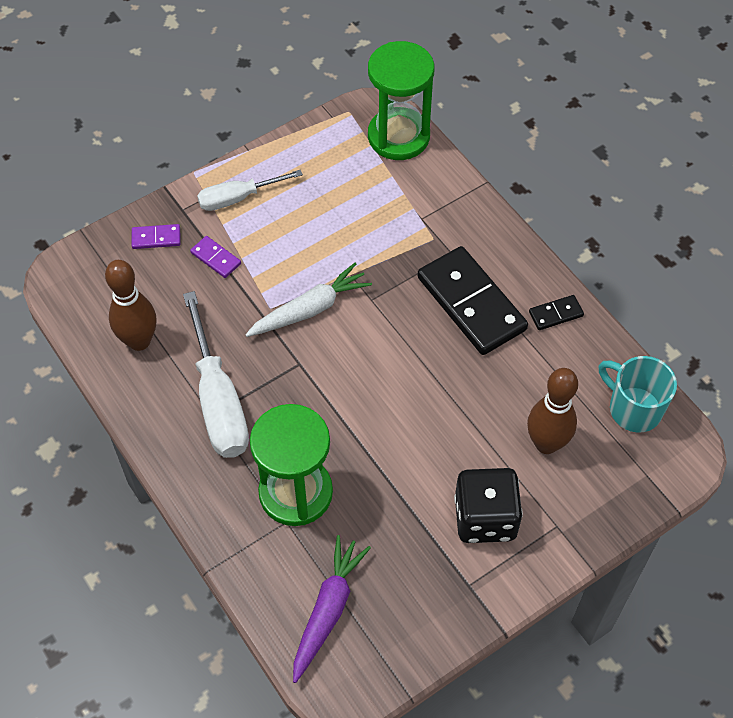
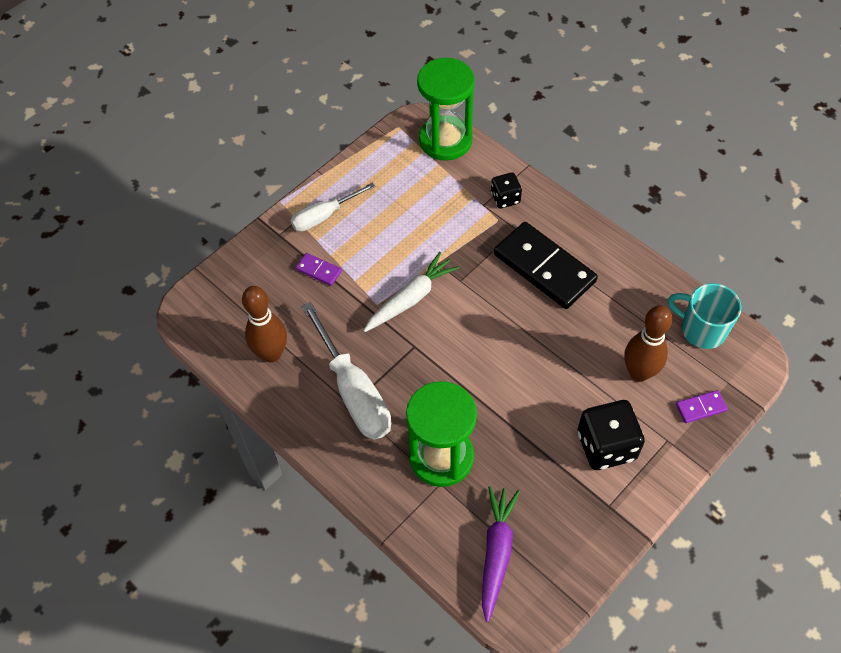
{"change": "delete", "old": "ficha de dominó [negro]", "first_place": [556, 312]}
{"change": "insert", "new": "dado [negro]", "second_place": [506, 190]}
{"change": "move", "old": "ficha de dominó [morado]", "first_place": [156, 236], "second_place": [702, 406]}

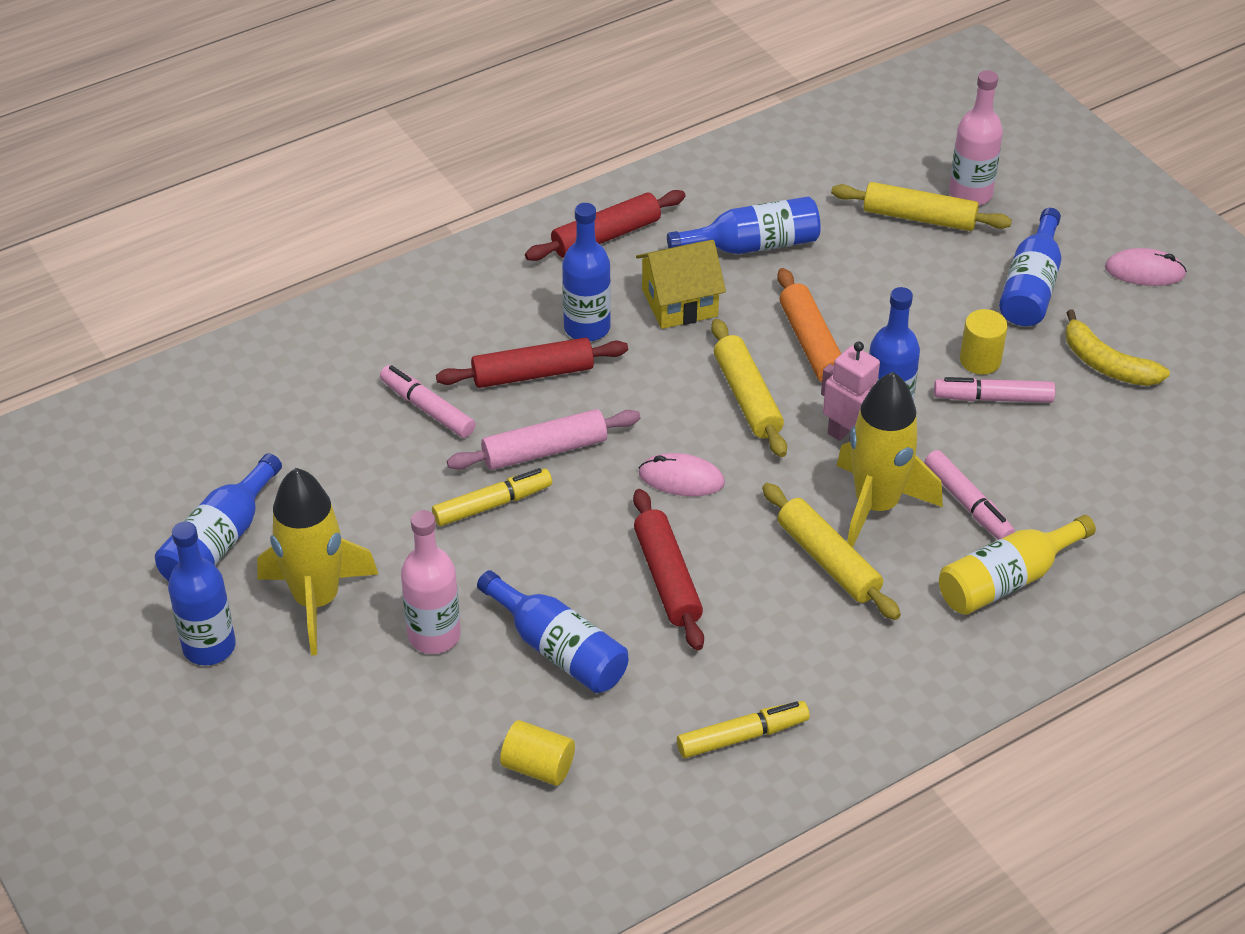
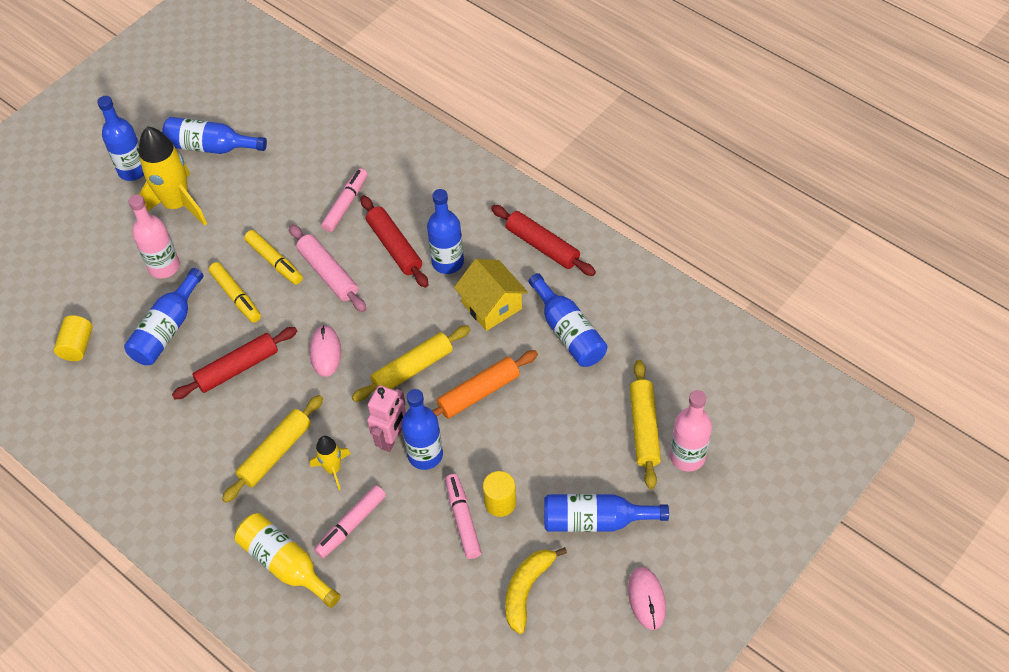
{"change": "move", "old": "rotulador [amarillo]", "first_place": [743, 729], "second_place": [235, 292]}
{"change": "resize", "old": "cohete [amarillo]", "first_place": [890, 459], "second_place": [330, 463], "factor": 0.51}

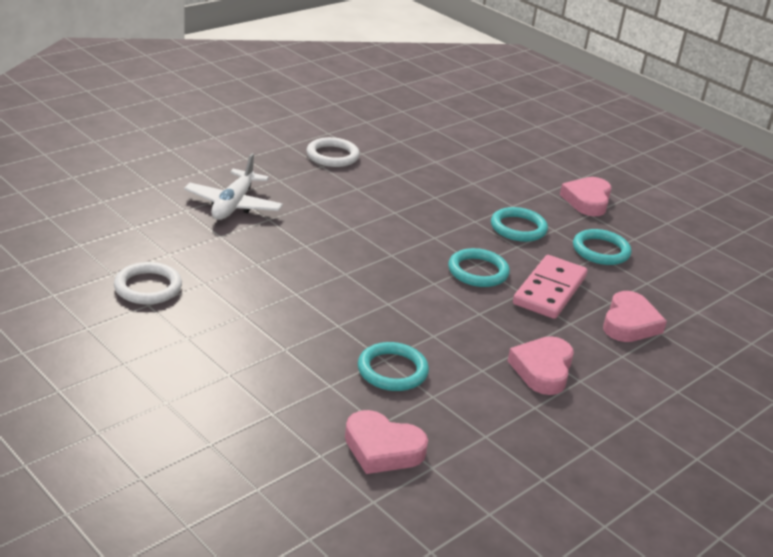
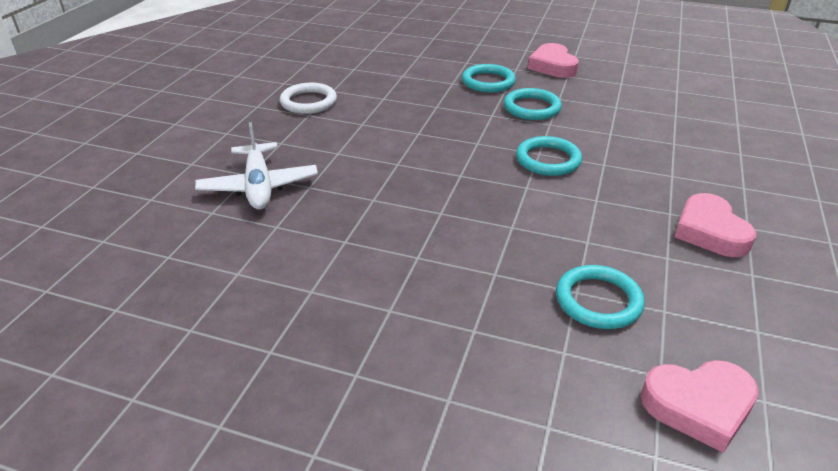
{"change": "delete", "old": "anillo [blanco]", "first_place": [148, 283]}
{"change": "delete", "old": "ficha de dominó [rosa]", "first_place": [550, 287]}
{"change": "delete", "old": "corazón [rosa]", "first_place": [635, 316]}
{"change": "move", "old": "anillo [turquesa]", "first_place": [602, 247], "second_place": [489, 78]}

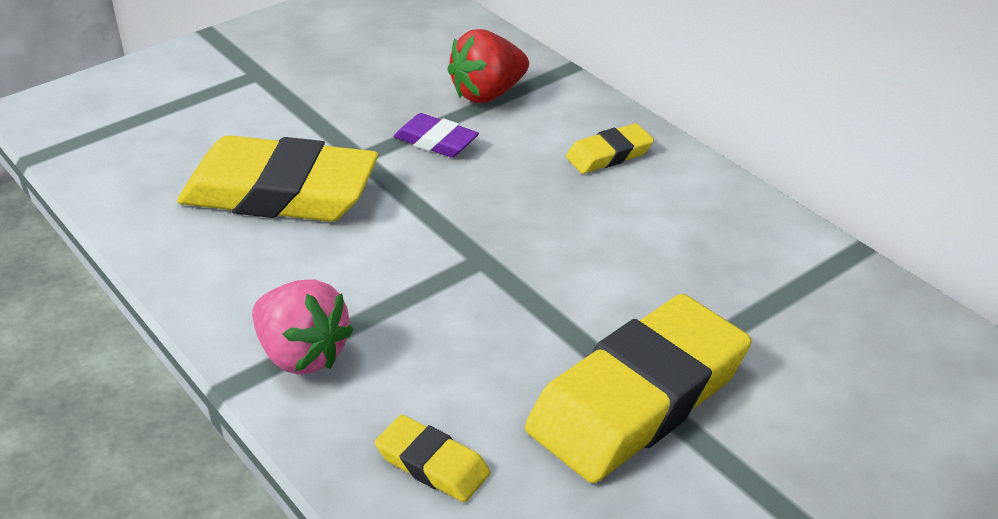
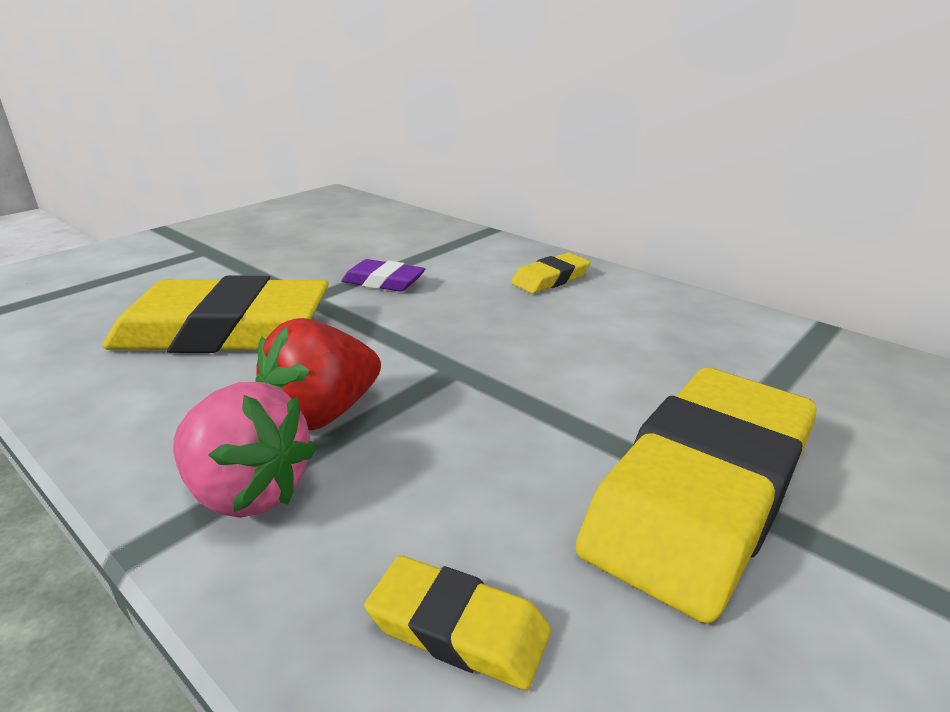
{"change": "move", "old": "fresa [rojo]", "first_place": [488, 66], "second_place": [318, 374]}

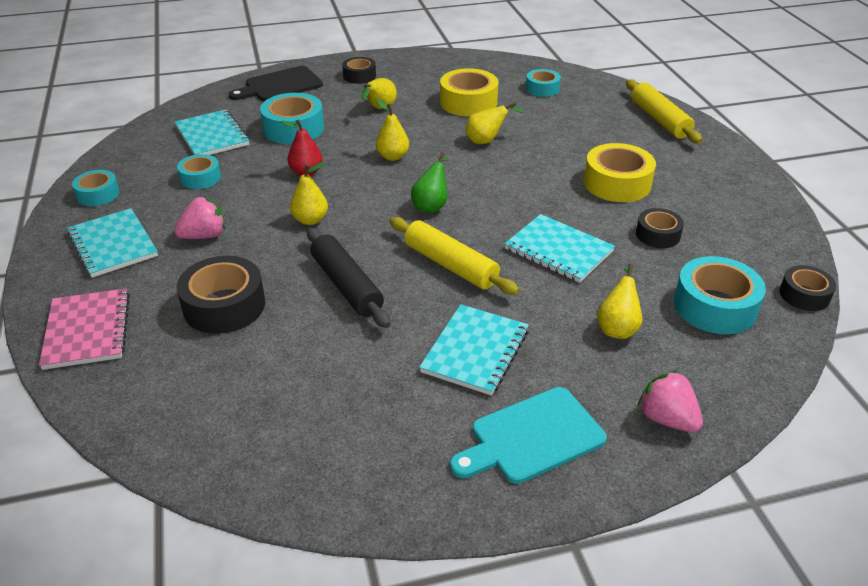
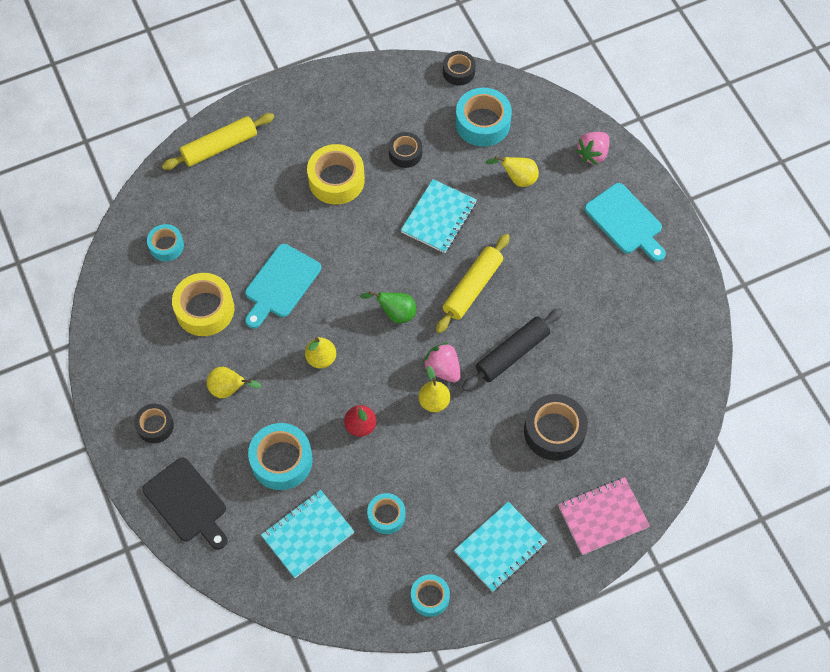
{"change": "delete", "old": "cuaderno [turquesa]", "first_place": [474, 350]}
{"change": "move", "old": "fresa [rosa]", "first_place": [199, 217], "second_place": [442, 362]}
{"change": "replace", "old": "pera [amarillo]", "new": "tabla de cortar [turquesa]", "first_place": [494, 123], "second_place": [283, 286]}

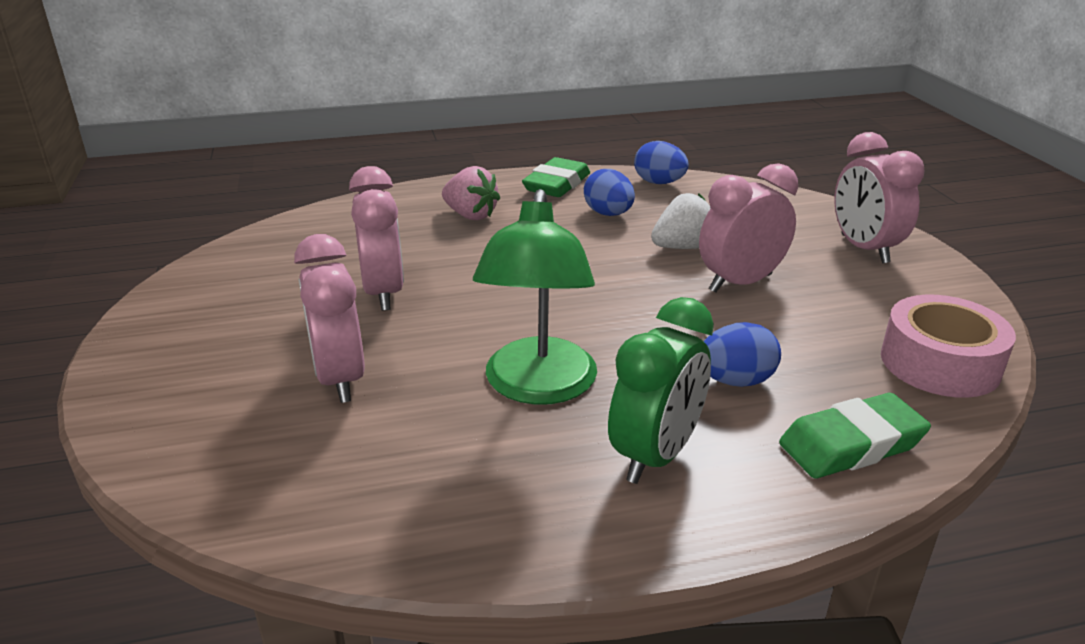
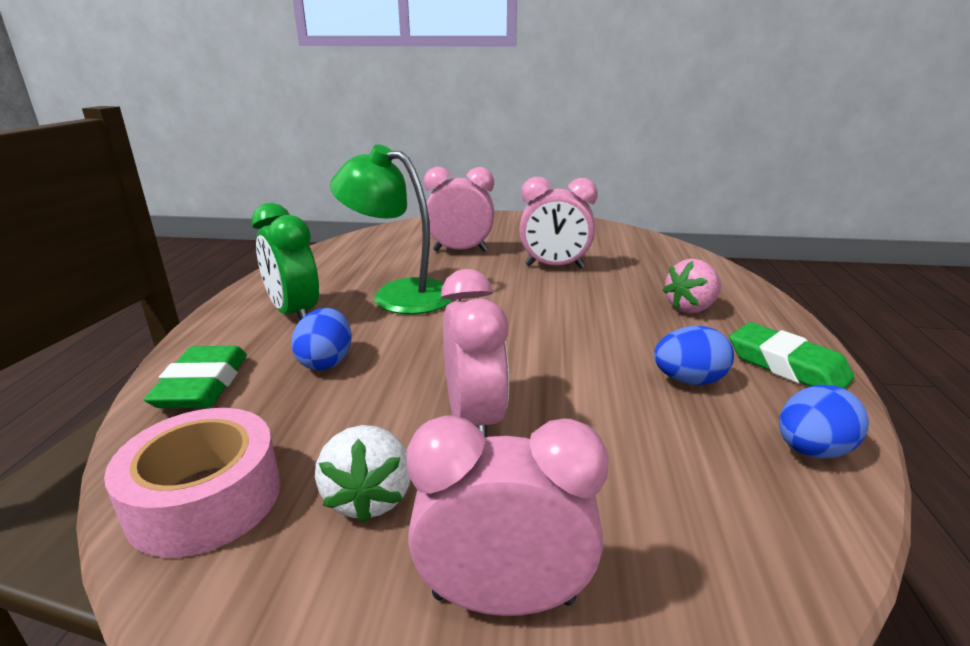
{"change": "move", "old": "fresa [blanco]", "first_place": [681, 221], "second_place": [362, 474]}

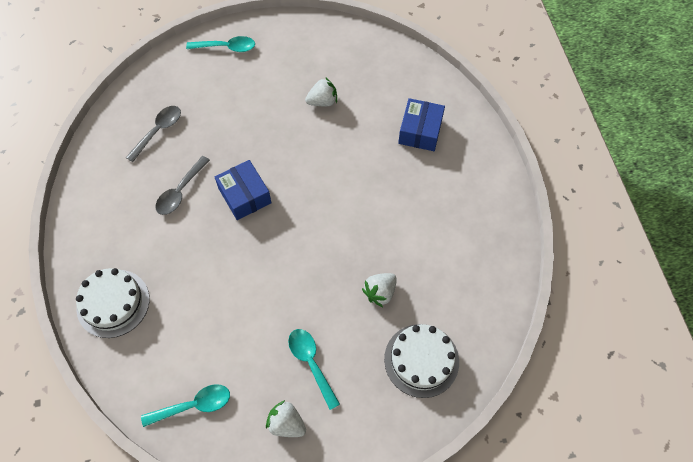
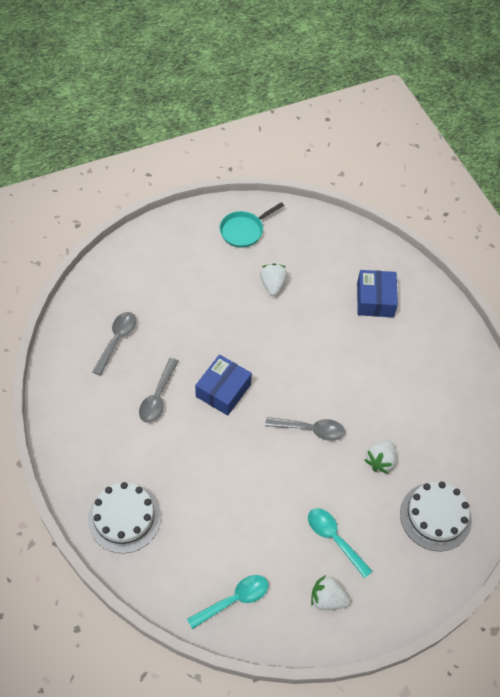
{"change": "delete", "old": "cuchara [turquesa]", "first_place": [220, 44]}
{"change": "insert", "new": "sartén [turquesa]", "second_place": [252, 225]}
{"change": "insert", "new": "cuchara [gris]", "second_place": [305, 429]}
{"change": "rotate", "old": "caja [azul]", "first_place": [243, 190], "second_place": [223, 385], "degrees": 75}
{"change": "rotate", "old": "fresa [blanco]", "first_place": [321, 91], "second_place": [273, 280], "degrees": -60}

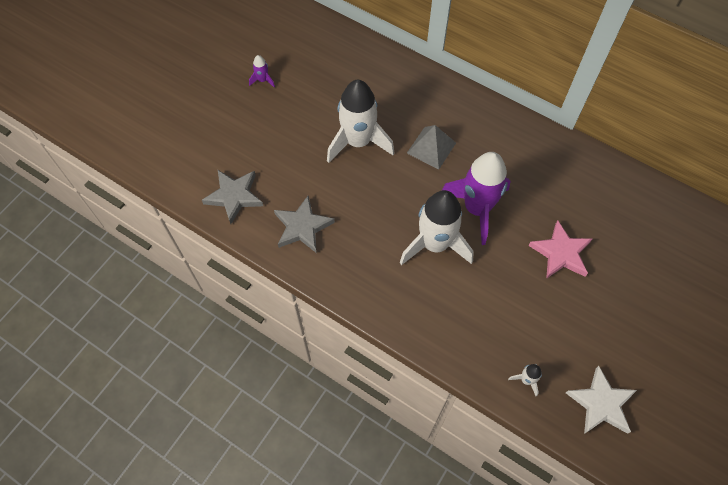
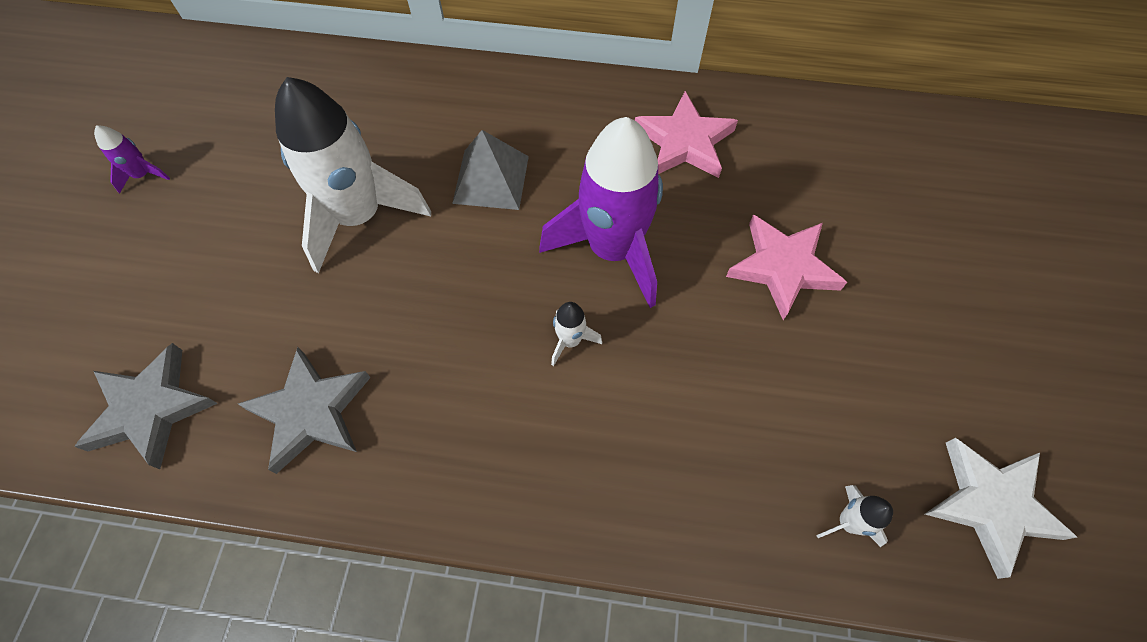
{"change": "insert", "new": "estrella [rosa]", "second_place": [686, 134]}
{"change": "resize", "old": "cohete [blanco]", "first_place": [437, 227], "second_place": [576, 334], "factor": 0.41}

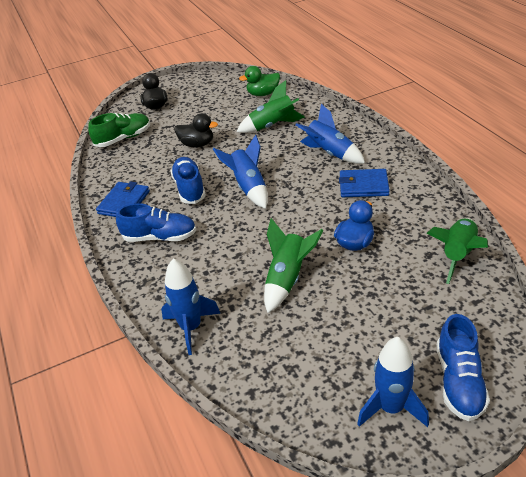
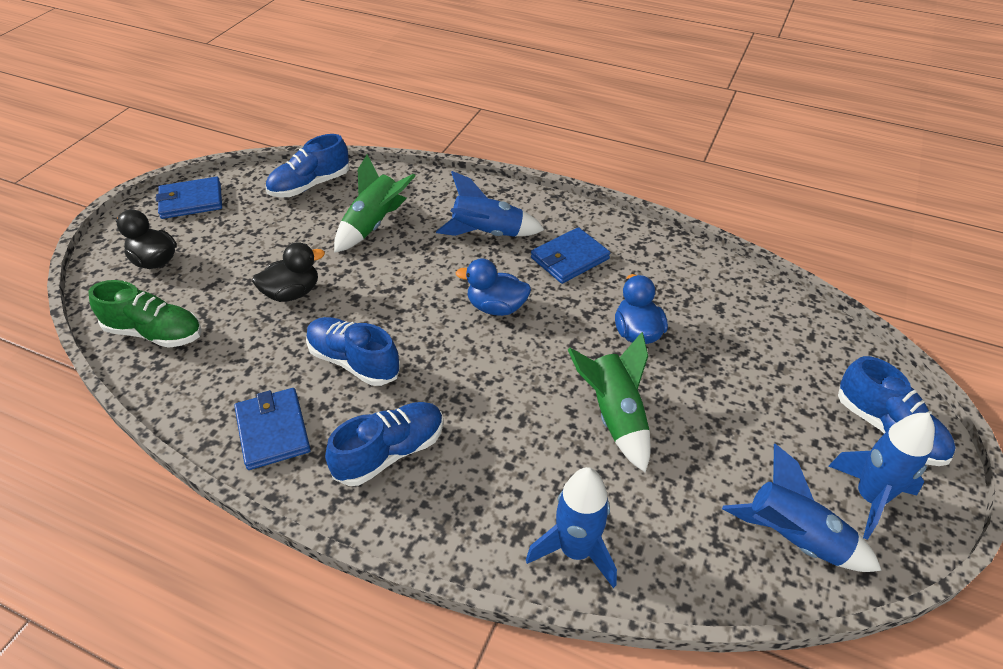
{"change": "delete", "old": "cohete [verde]", "first_place": [457, 251]}
{"change": "insert", "new": "cartera [azul]", "second_place": [189, 198]}
{"change": "insert", "new": "pato [azul]", "second_place": [493, 287]}
{"change": "move", "old": "cohete [azul]", "first_place": [240, 172], "second_place": [802, 508]}
{"change": "replace", "old": "pato [verde]", "new": "zapato [azul]", "first_place": [259, 81], "second_place": [307, 166]}
{"change": "rotate", "old": "zapato [verde]", "first_place": [119, 130], "second_place": [145, 314], "degrees": 90}

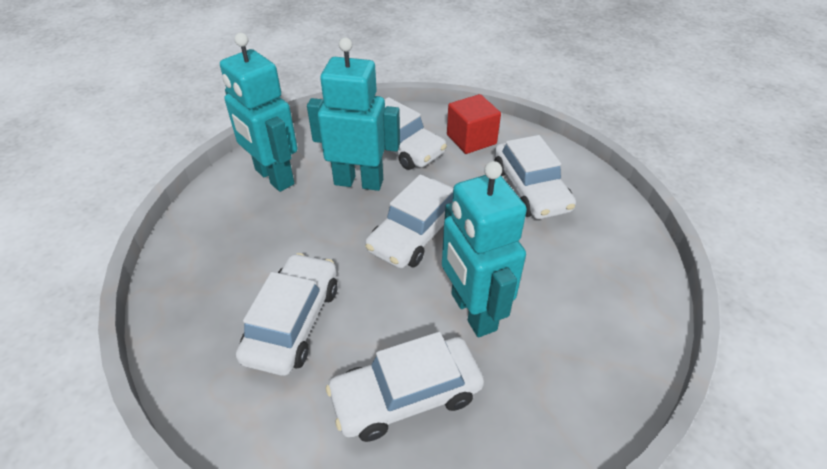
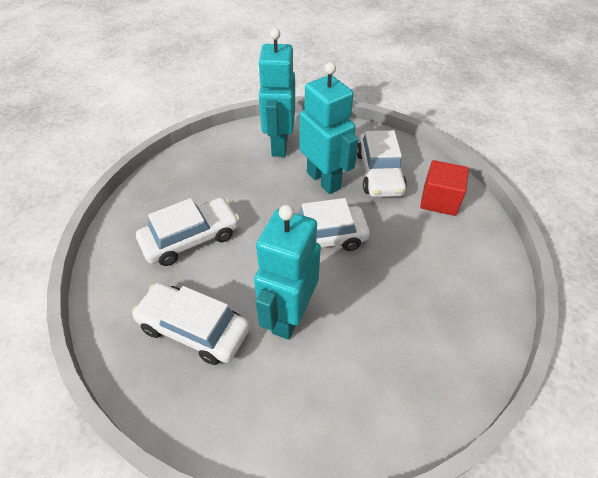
{"change": "delete", "old": "coche [blanco]", "first_place": [535, 177]}

